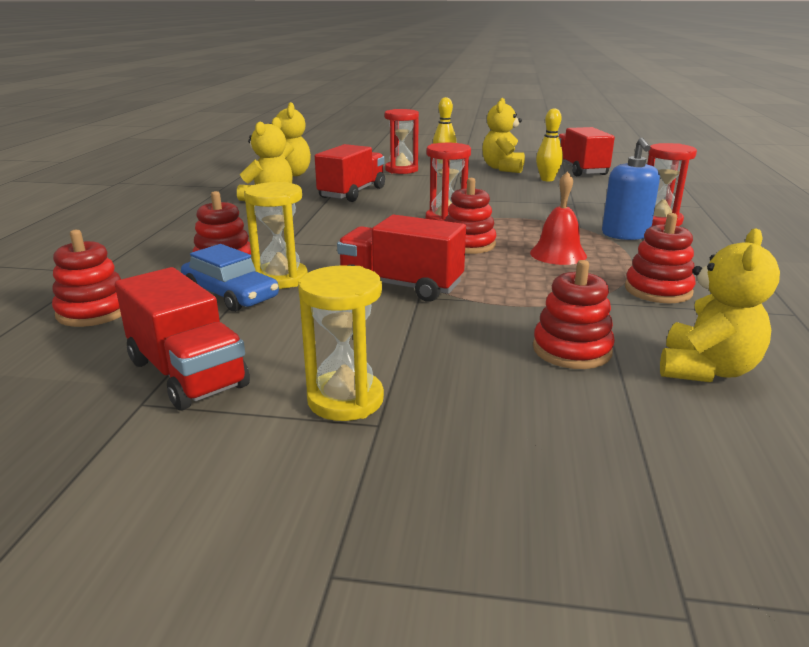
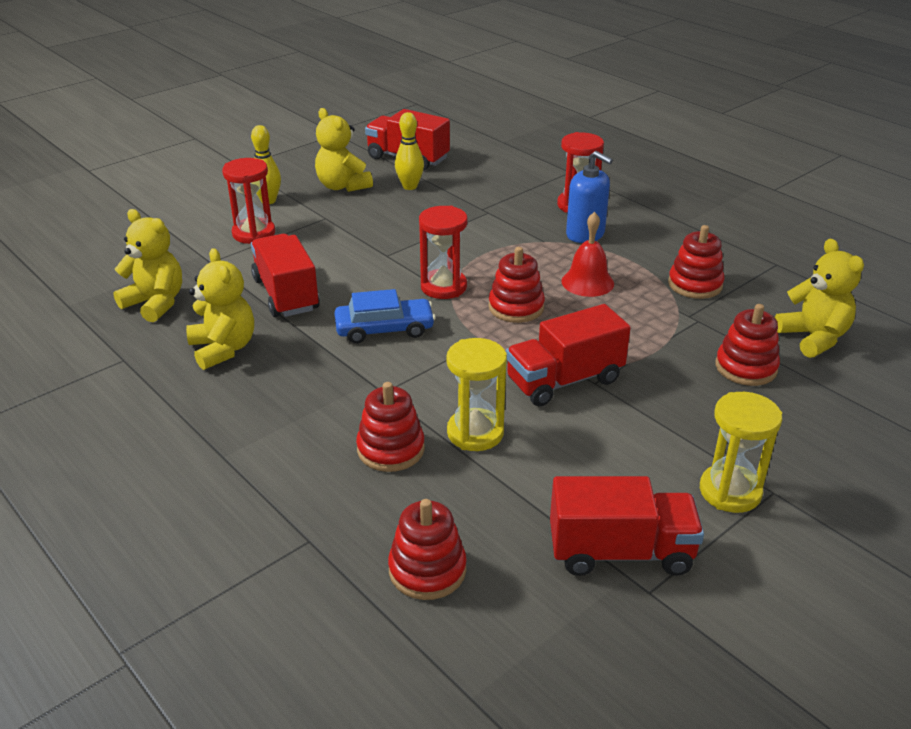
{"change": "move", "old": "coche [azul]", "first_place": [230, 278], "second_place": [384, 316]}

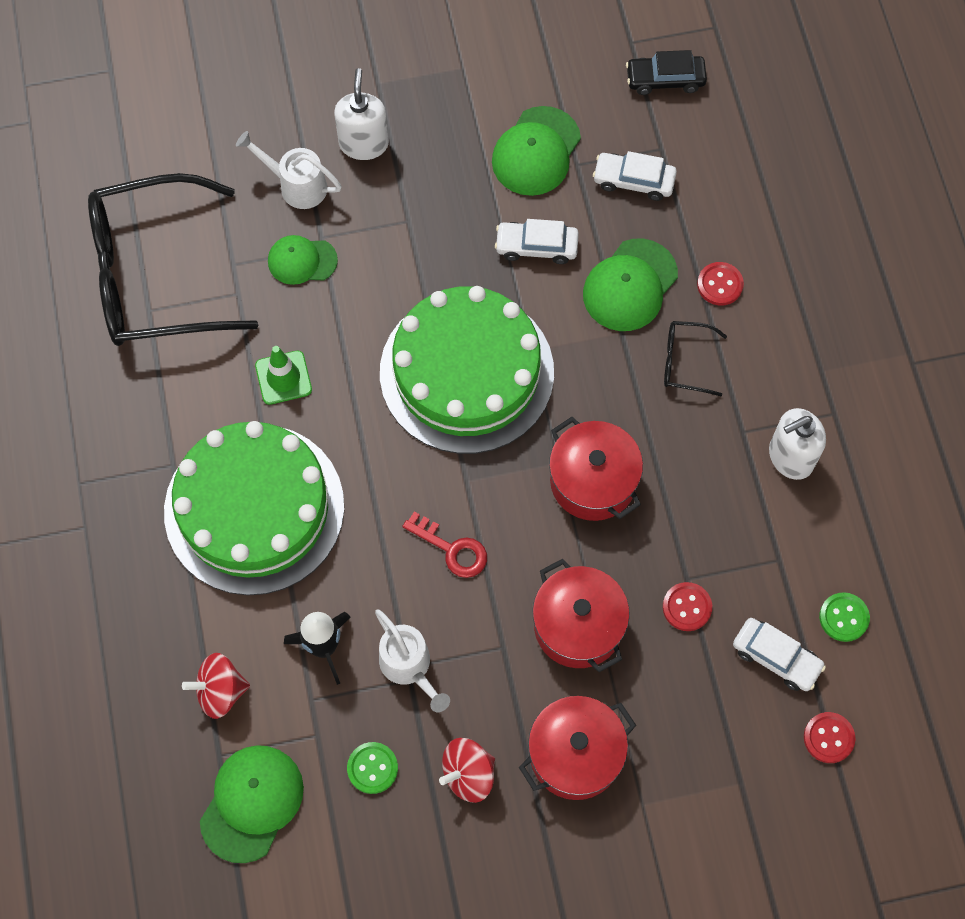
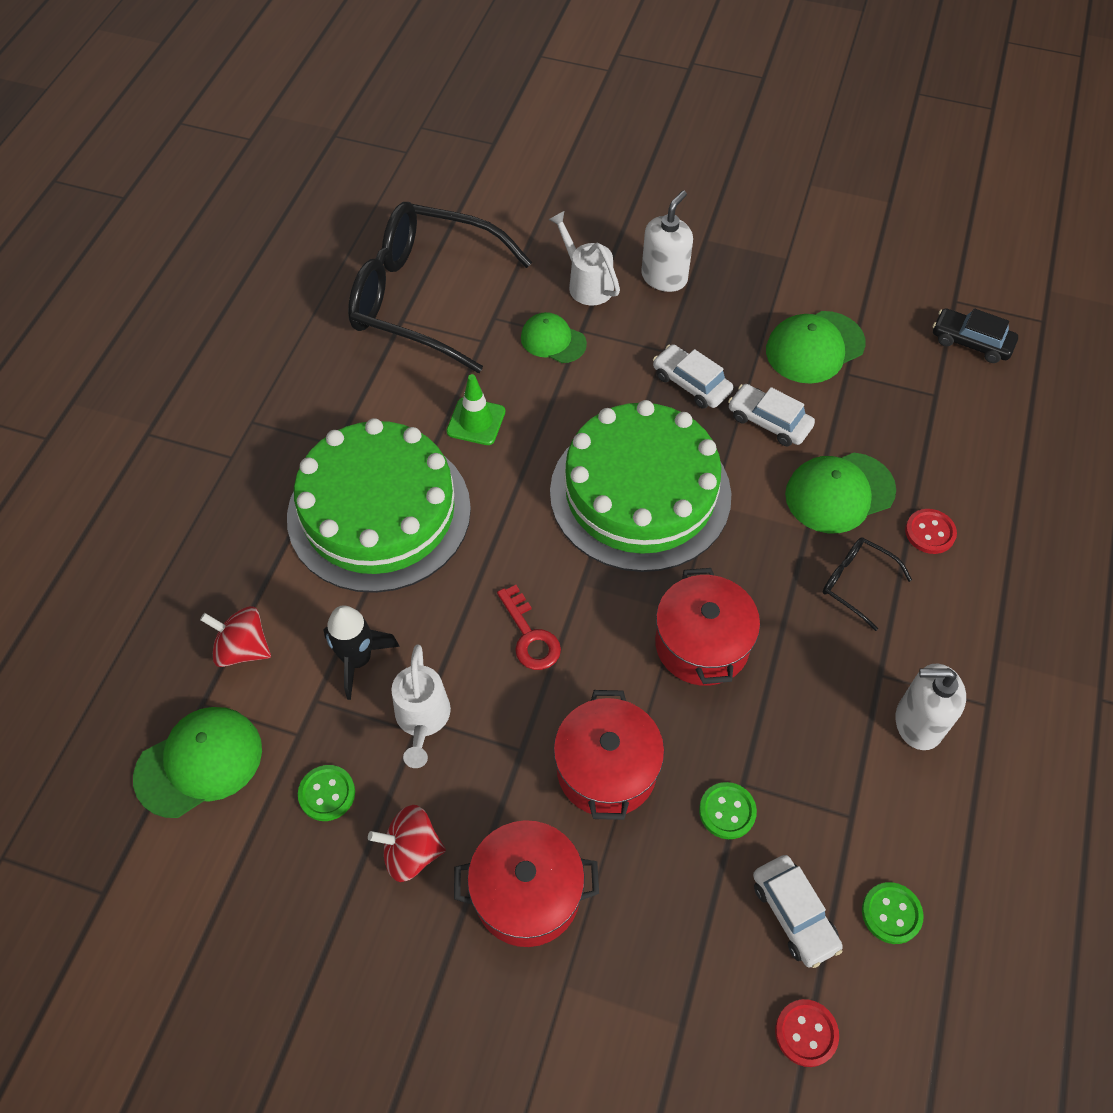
{"change": "move", "old": "coche [blanco]", "first_place": [635, 176], "second_place": [693, 376]}
{"change": "recolor", "old": "botón [rojo]", "new": "botón [verde]", "first_place": [687, 606], "second_place": [728, 810]}

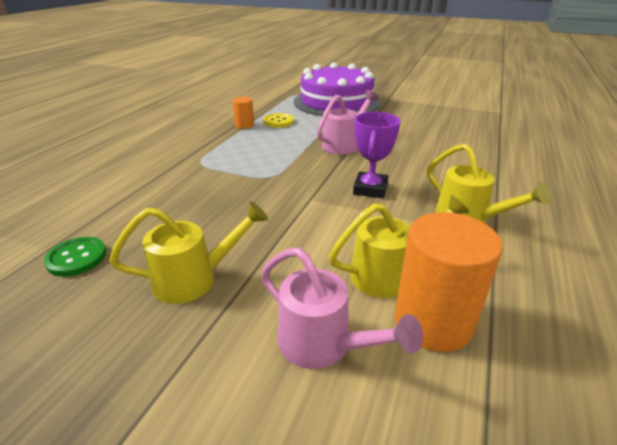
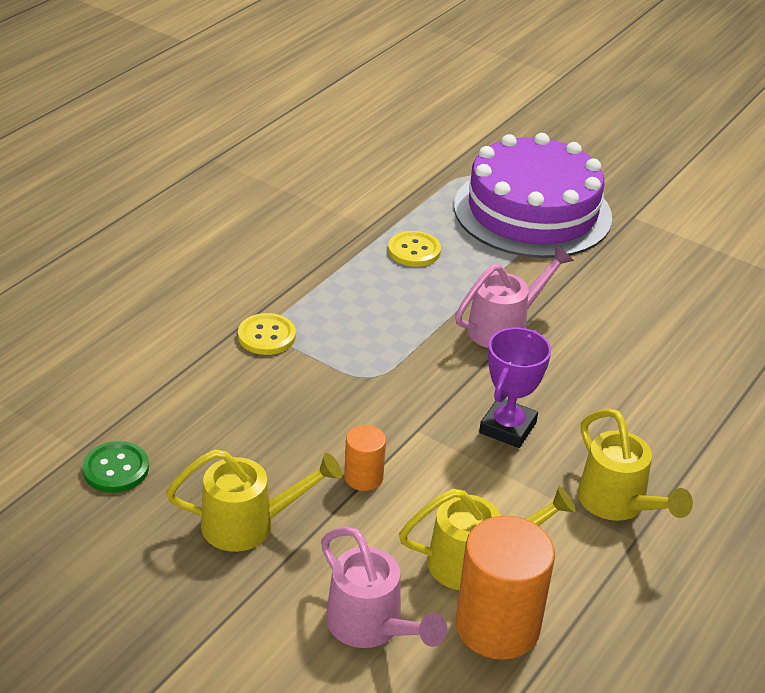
{"change": "insert", "new": "botón [amarillo]", "second_place": [267, 334]}
{"change": "move", "old": "cilindro [naranja]", "first_place": [243, 113], "second_place": [365, 458]}

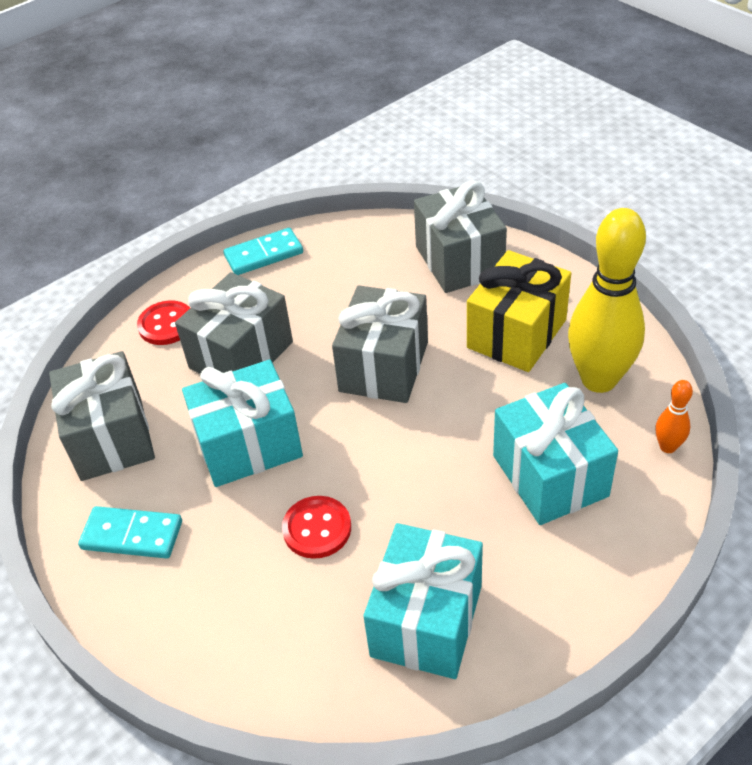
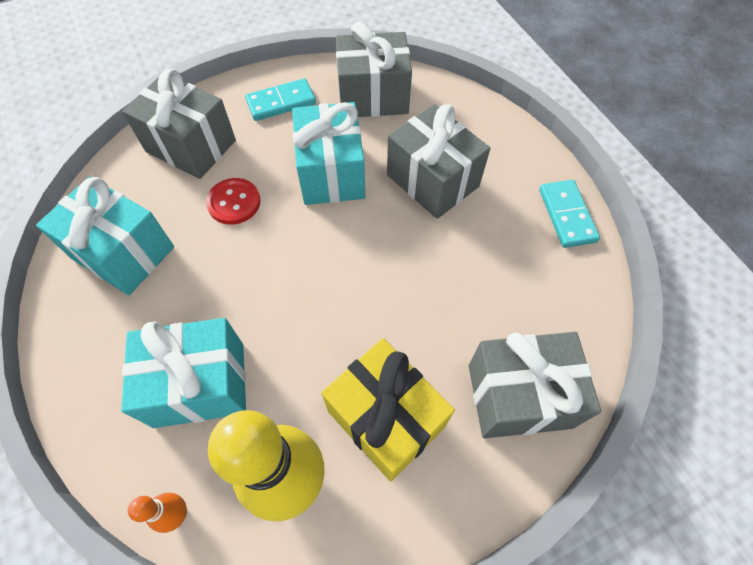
{"change": "delete", "old": "botón [rojo]", "first_place": [163, 322]}
{"change": "move", "old": "regalo [gris]", "first_place": [380, 344], "second_place": [179, 124]}
{"change": "rotate", "old": "ficha de dominó [turquesa]", "first_place": [130, 532], "second_place": [280, 99], "degrees": 45}

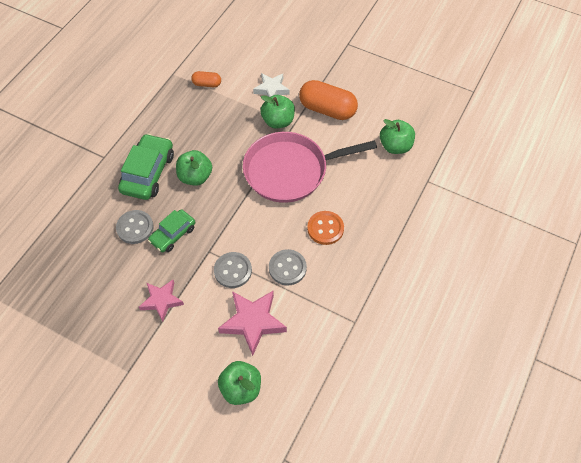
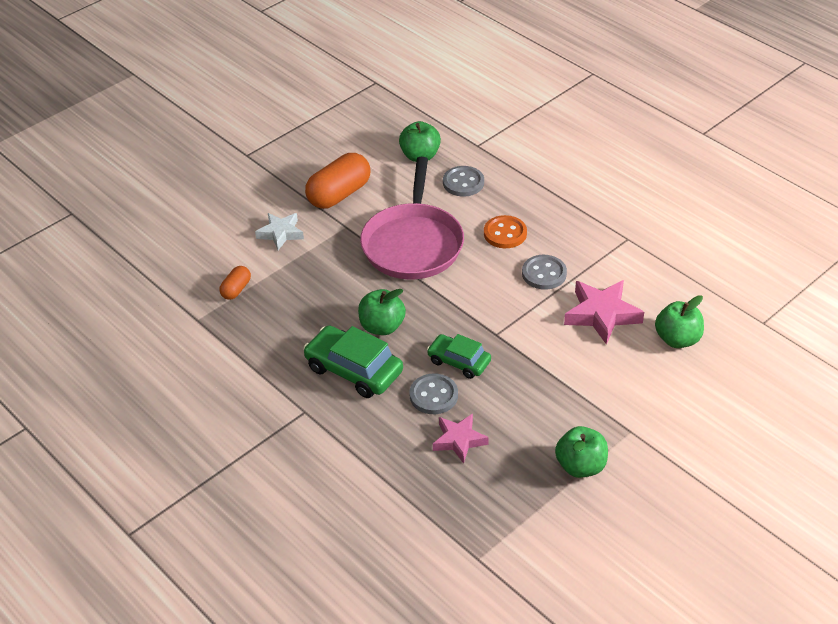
{"change": "move", "old": "estrella [rosa]", "first_place": [161, 301], "second_place": [461, 439]}
{"change": "move", "old": "botón [gris]", "first_place": [233, 270], "second_place": [463, 181]}
{"change": "move", "old": "manzana [verde]", "first_place": [278, 112], "second_place": [581, 452]}
{"change": "rotate", "old": "coche [verde]", "first_place": [171, 231], "second_place": [459, 356], "degrees": 150}

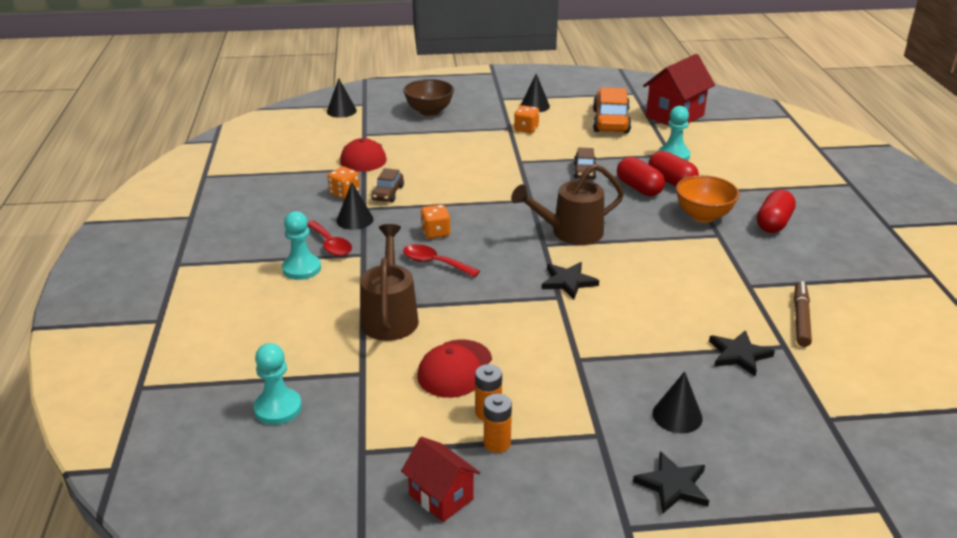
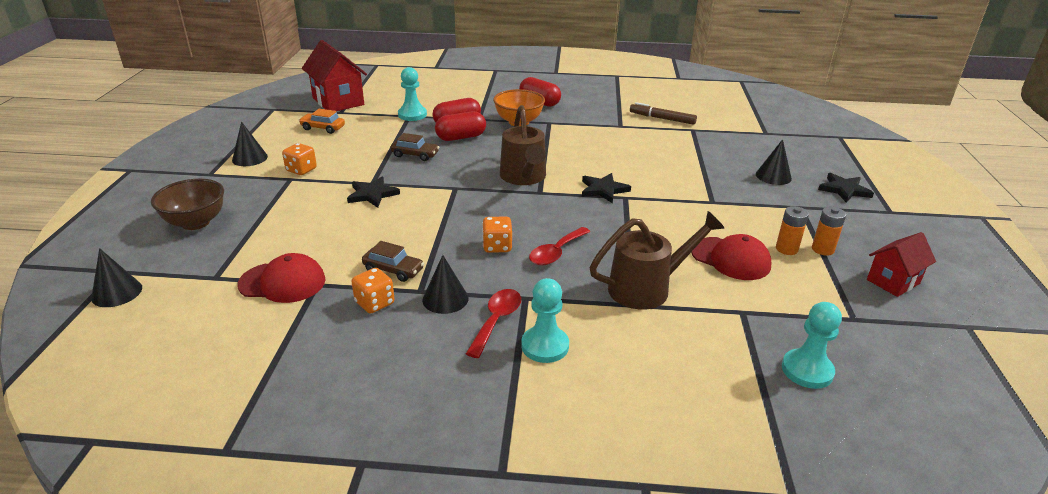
{"change": "move", "old": "estrella [negro]", "first_place": [742, 353], "second_place": [373, 192]}
{"change": "rotate", "old": "cuchara [rojo]", "first_place": [330, 238], "second_place": [493, 323], "degrees": -45}
{"change": "rotate", "old": "regadera [marrón]", "first_place": [389, 282], "second_place": [657, 260], "degrees": 150}
{"change": "resize", "old": "coche [naranja]", "first_place": [612, 110], "second_place": [322, 121], "factor": 0.55}

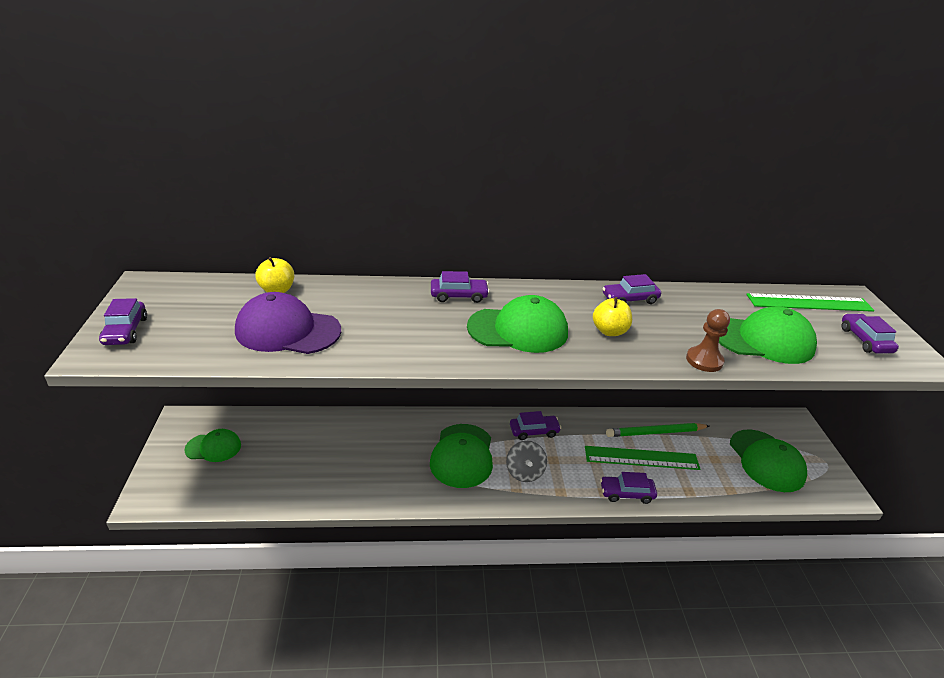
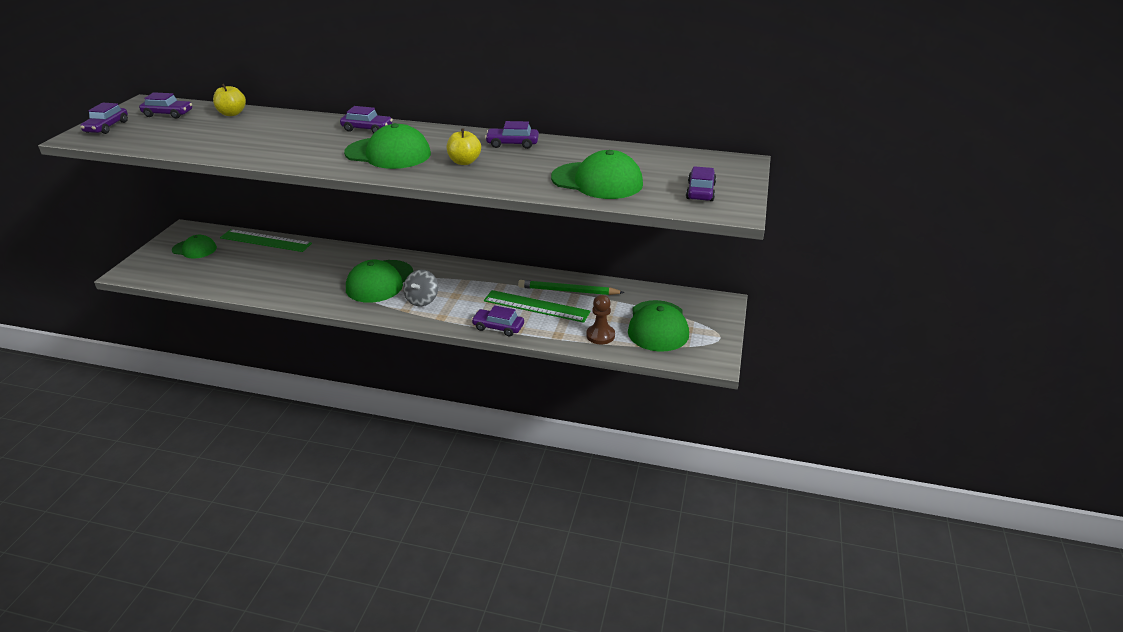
{"change": "delete", "old": "gorra [morado]", "first_place": [288, 323]}
{"change": "move", "old": "coche [morado]", "first_place": [535, 425], "second_place": [165, 105]}
{"change": "move", "old": "peón [marrón]", "first_place": [708, 340], "second_place": [600, 319]}
{"change": "move", "old": "regla [verde]", "first_place": [810, 302], "second_place": [266, 240]}

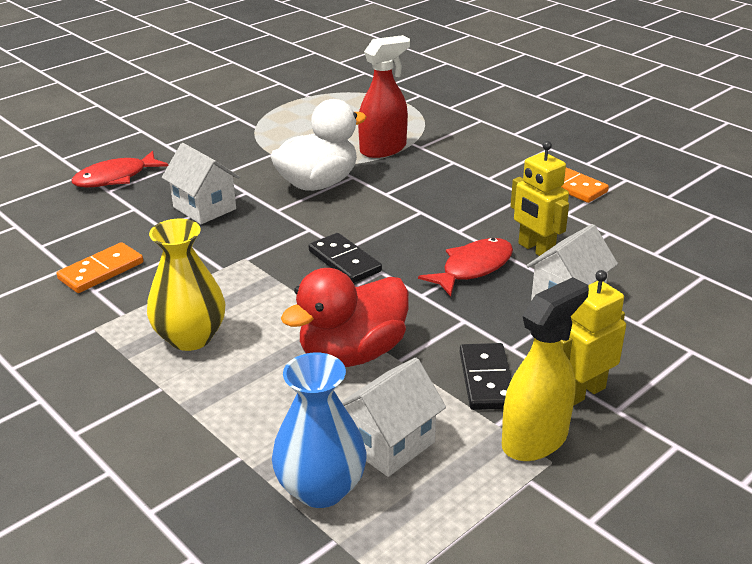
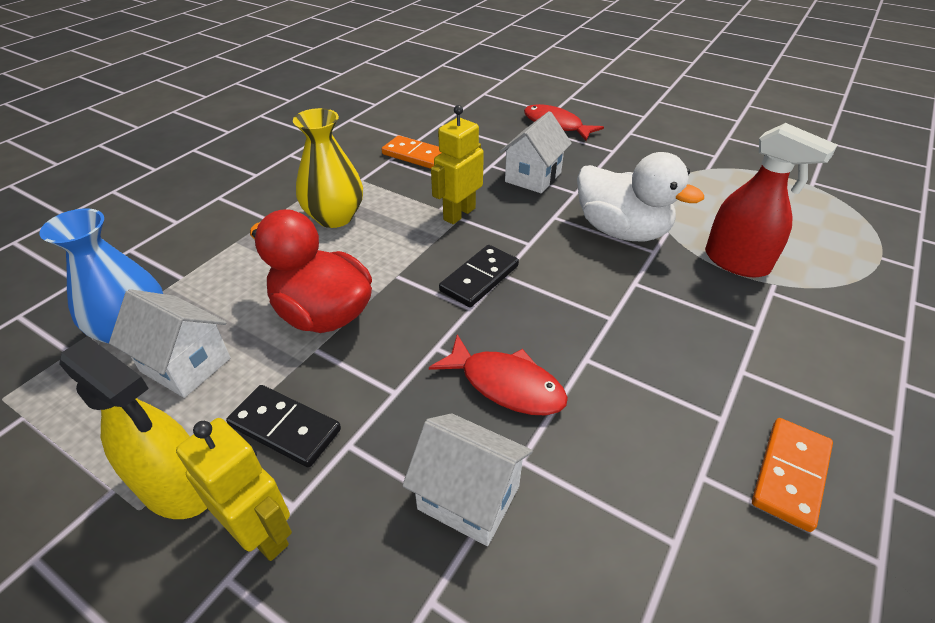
{"change": "move", "old": "robot [amarillo]", "first_place": [540, 198], "second_place": [457, 164]}
{"change": "rotate", "old": "ficha de dominó [negro]", "first_place": [486, 376], "second_place": [283, 426], "degrees": 45}

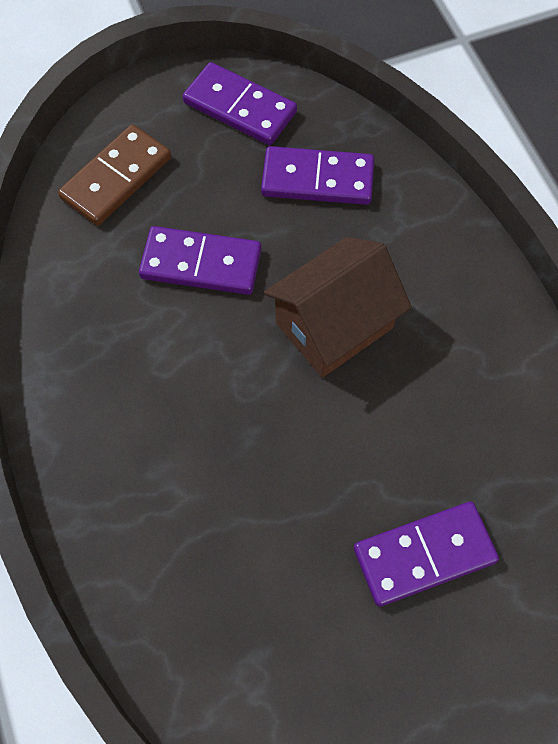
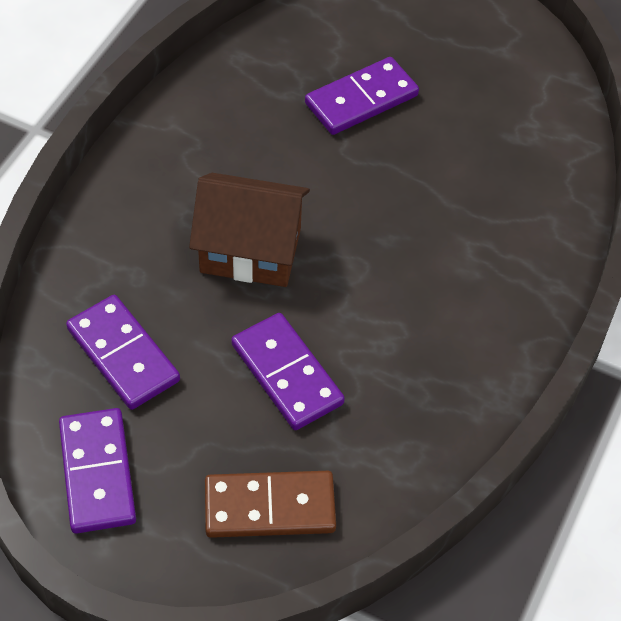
{"change": "rotate", "old": "ficha de dominó [morado]", "first_place": [426, 554], "second_place": [362, 96], "degrees": -60}

